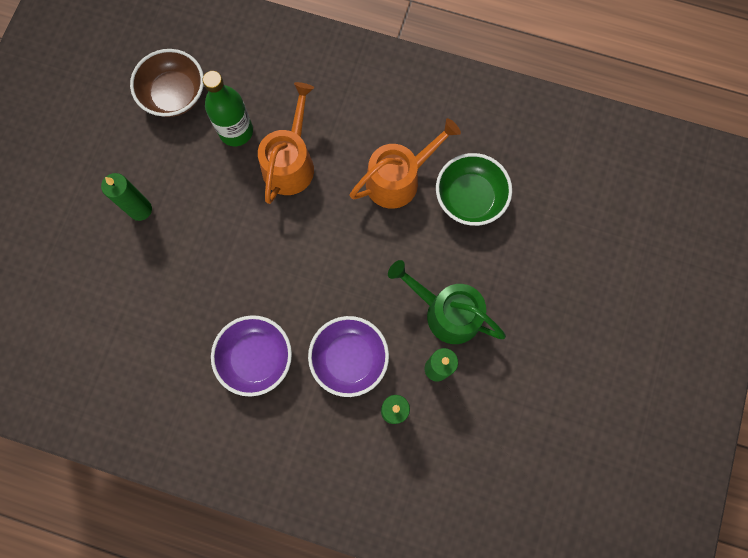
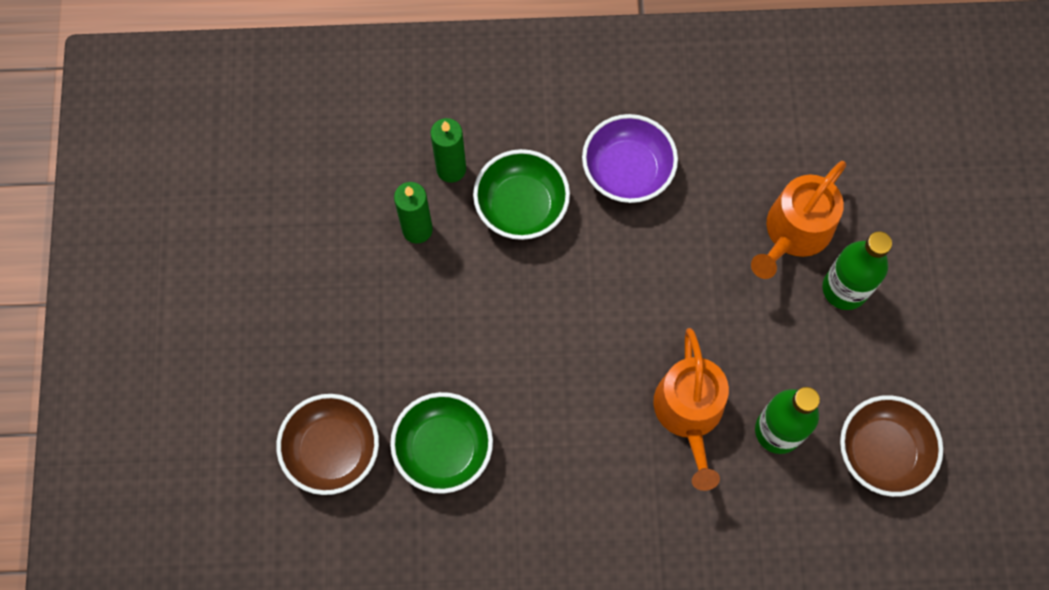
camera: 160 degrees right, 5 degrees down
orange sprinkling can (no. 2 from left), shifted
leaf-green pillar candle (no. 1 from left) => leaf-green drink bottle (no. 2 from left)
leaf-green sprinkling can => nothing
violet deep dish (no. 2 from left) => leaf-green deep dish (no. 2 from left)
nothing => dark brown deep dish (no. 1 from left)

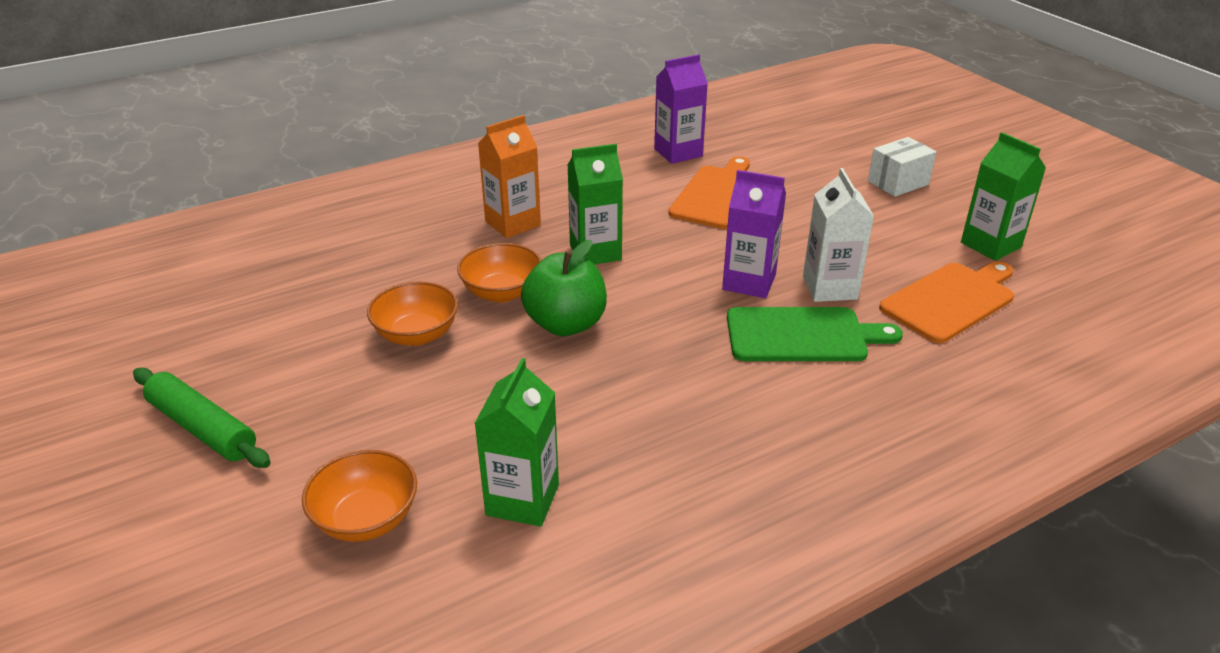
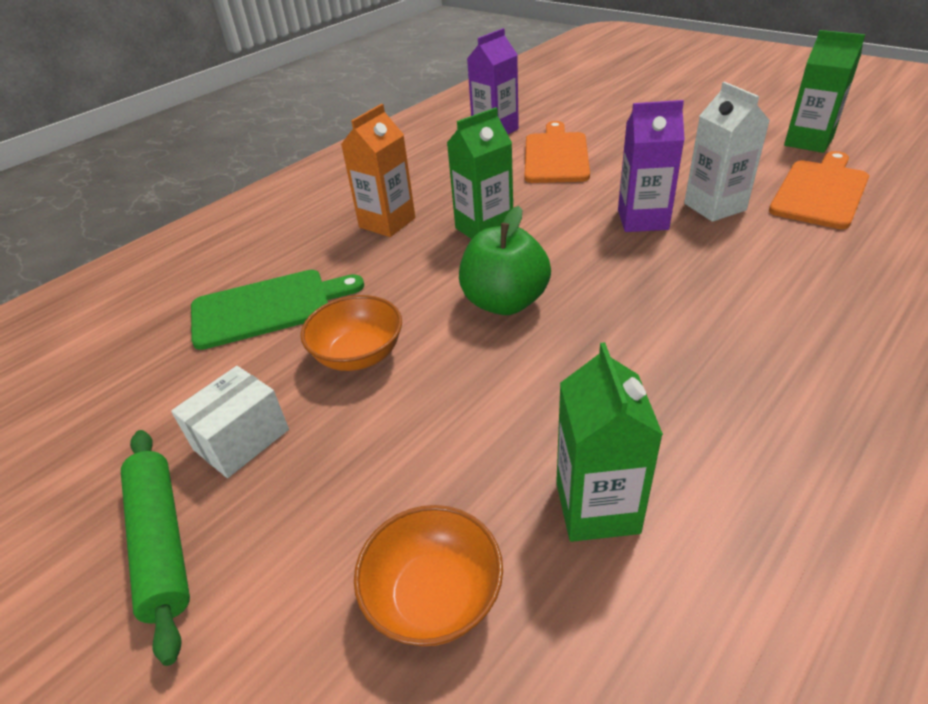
camera: 15 degrees left, 5 degrees up
white parcel, shifted
orange deep dish (no. 3 from left) => nothing
leaf-green bread board, shifted
leaf-green pastry roller, 45 degrees clockwise

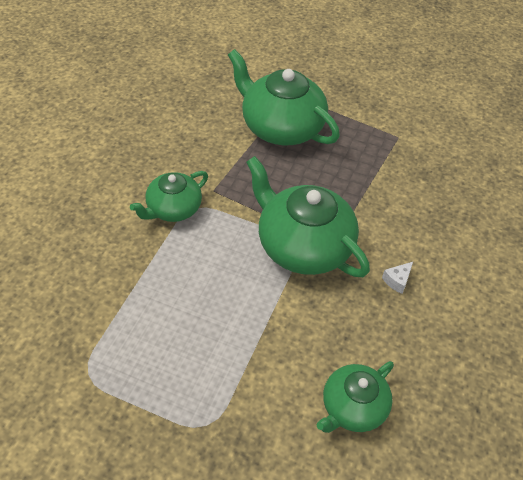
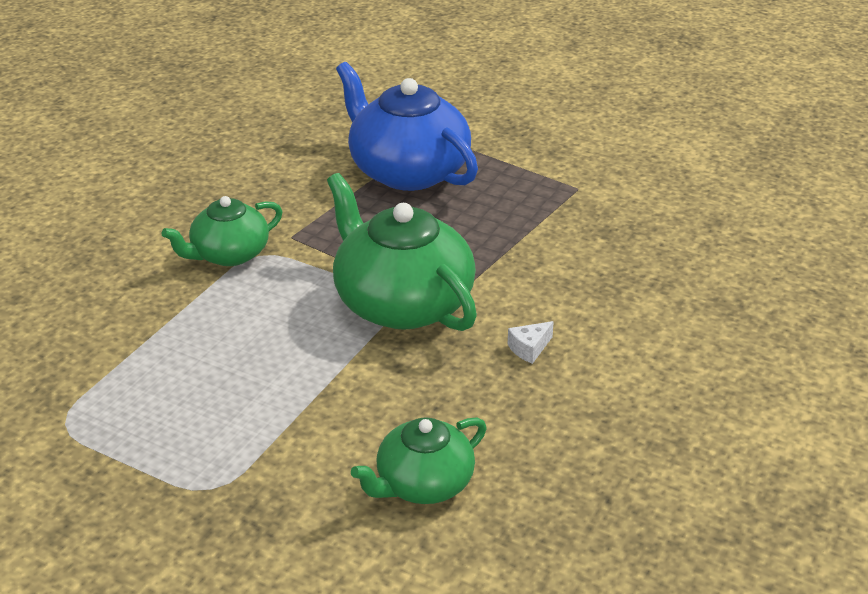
camera: 10 degrees right, 15 degrees down
leaf-green china teapot (no. 2 from left) => cobalt china teapot

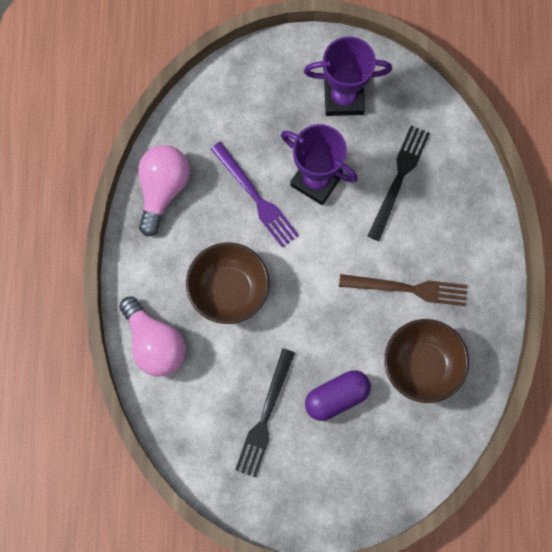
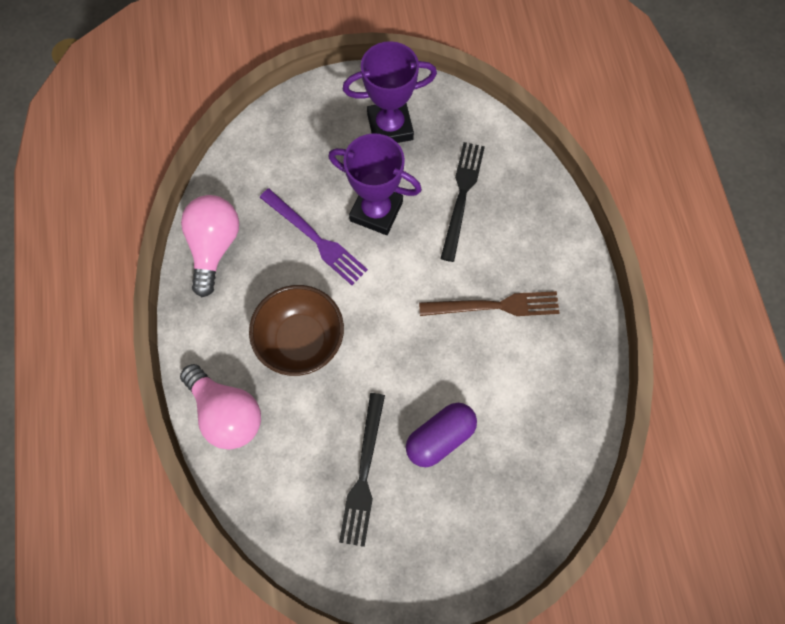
camera: 10 degrees left, 5 degrees down
dark brown deep dish (no. 2 from left) => nothing

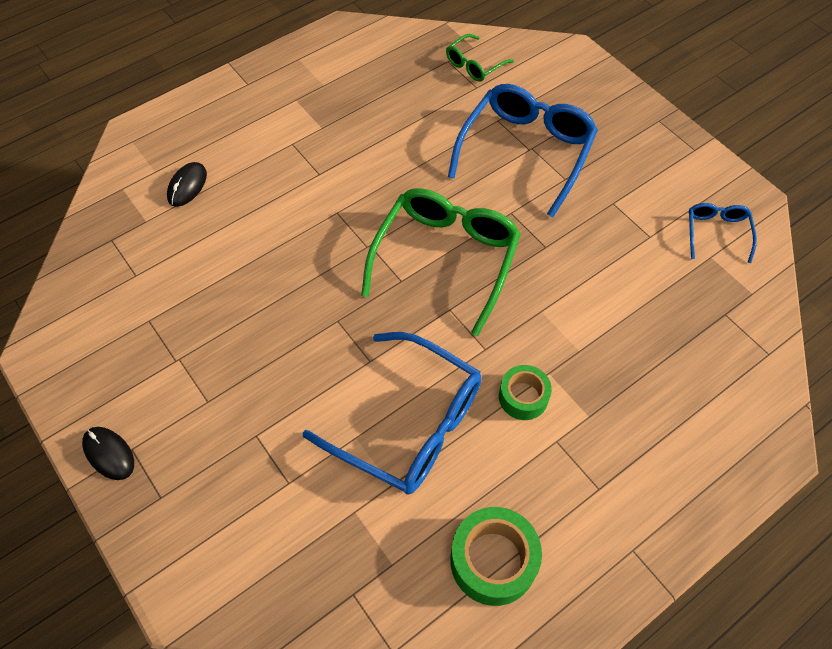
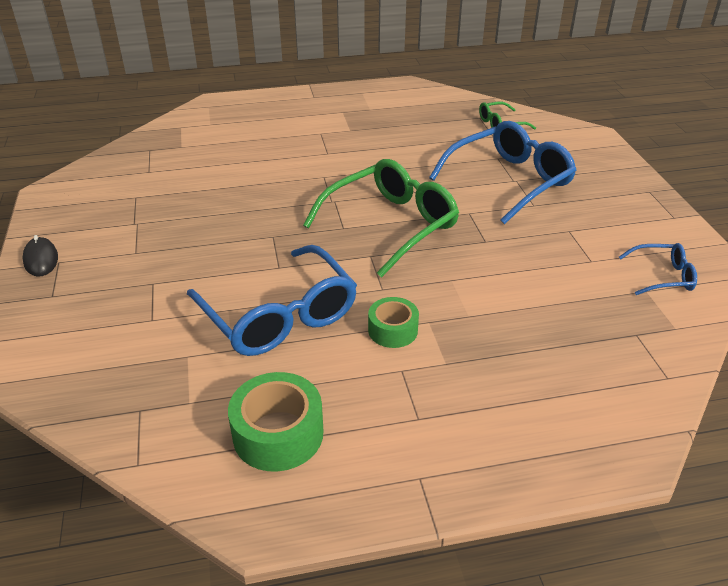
camera: 25 degrees right, 20 degrees down
black mouse (no. 2 from left) => nothing
cobalt glasses (no. 3 from left), 60 degrees clockwise

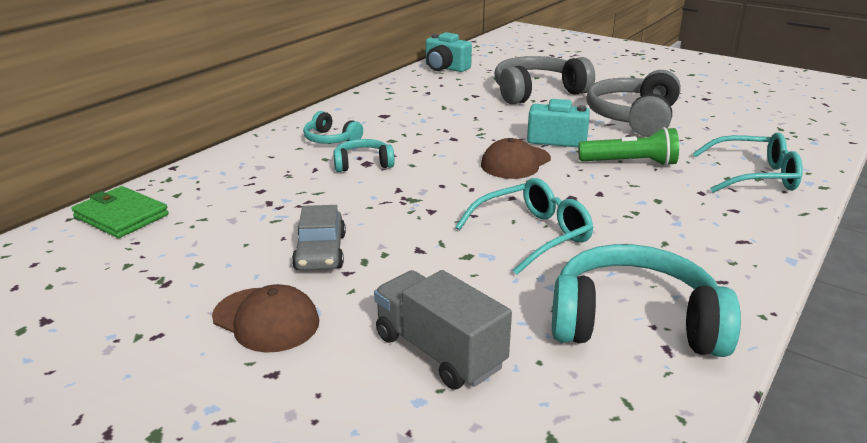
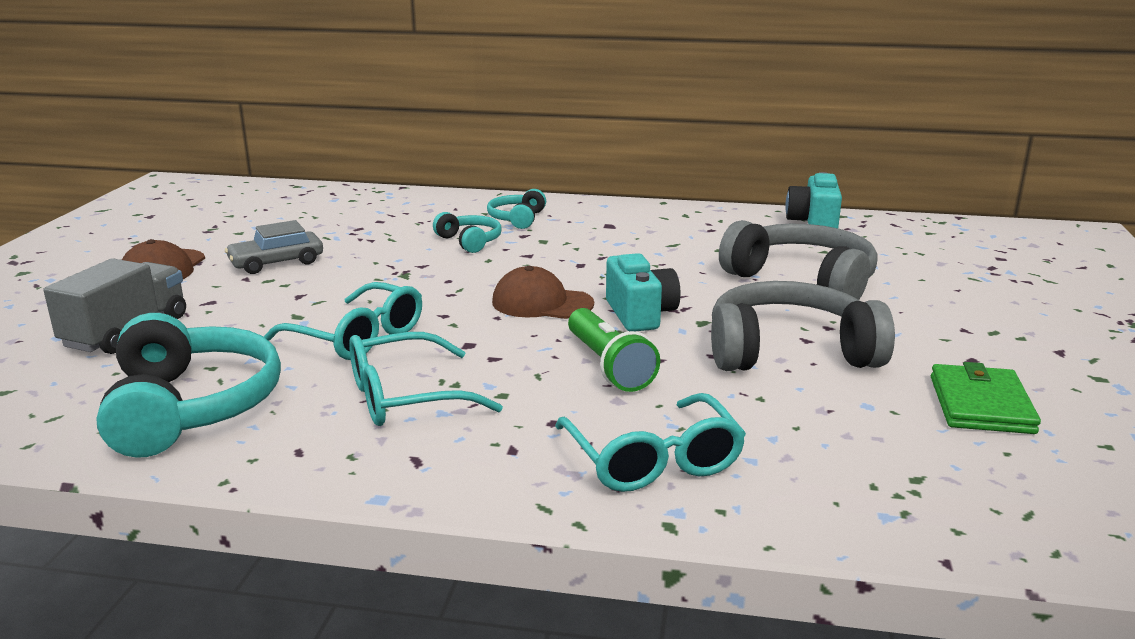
camera: 65 degrees right, 5 degrees down
leaf-green card wallet, shifted
nothing => aqua glasses (no. 2 from left)

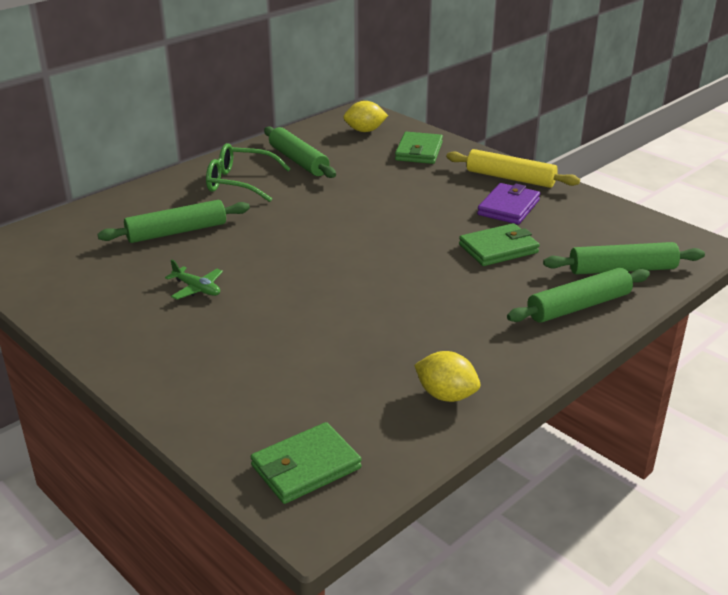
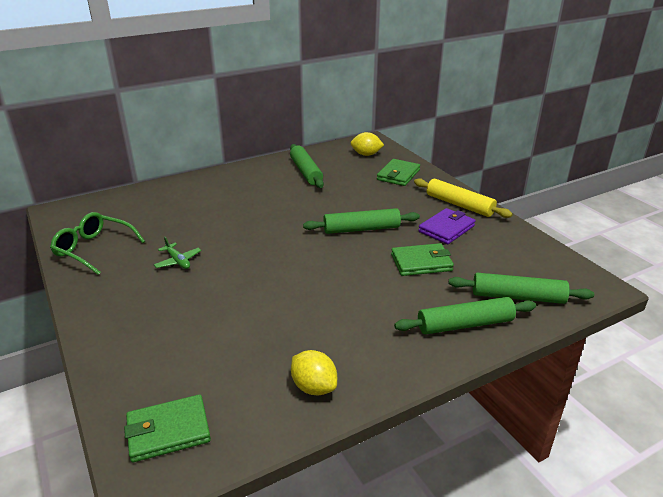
camera: 15 degrees right, 0 degrees up
leaf-green glasses, shifted
leaf-green pastry roller (no. 1 from left in the first image) => leaf-green pastry roller (no. 2 from left), shifted

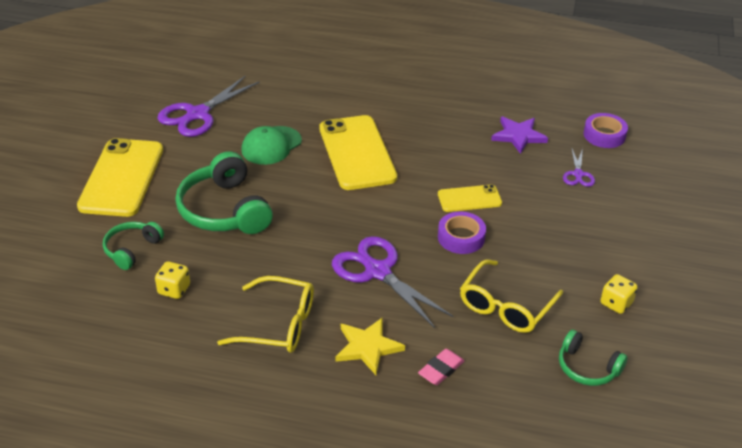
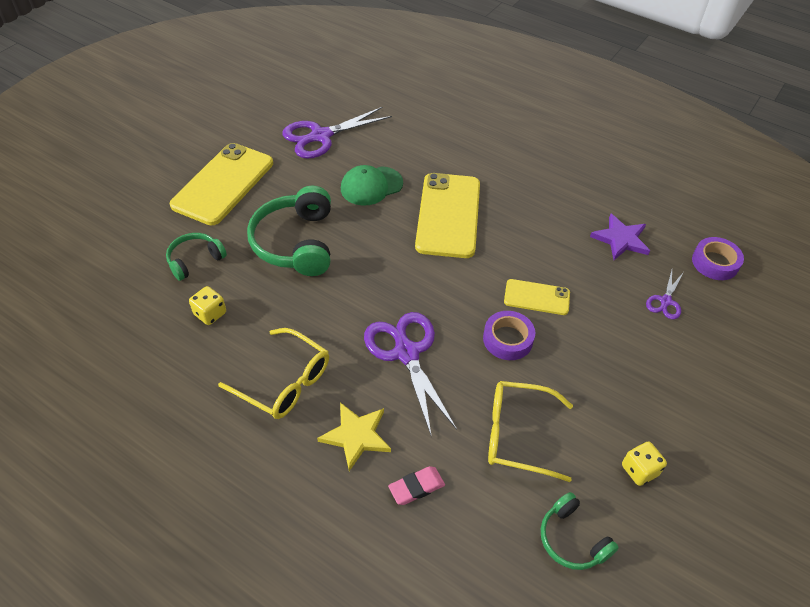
camera: 20 degrees right, 10 degrees up
bright yellow glasses (no. 2 from left), 45 degrees clockwise

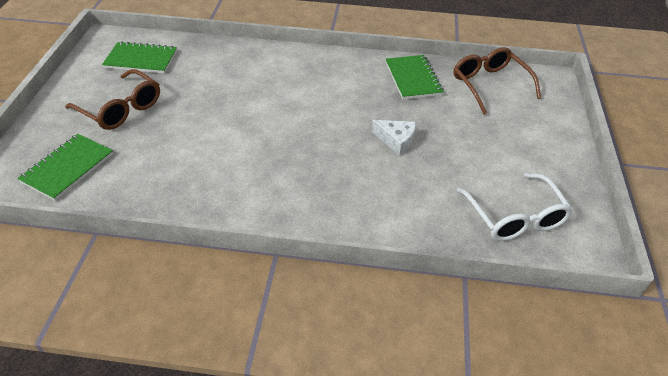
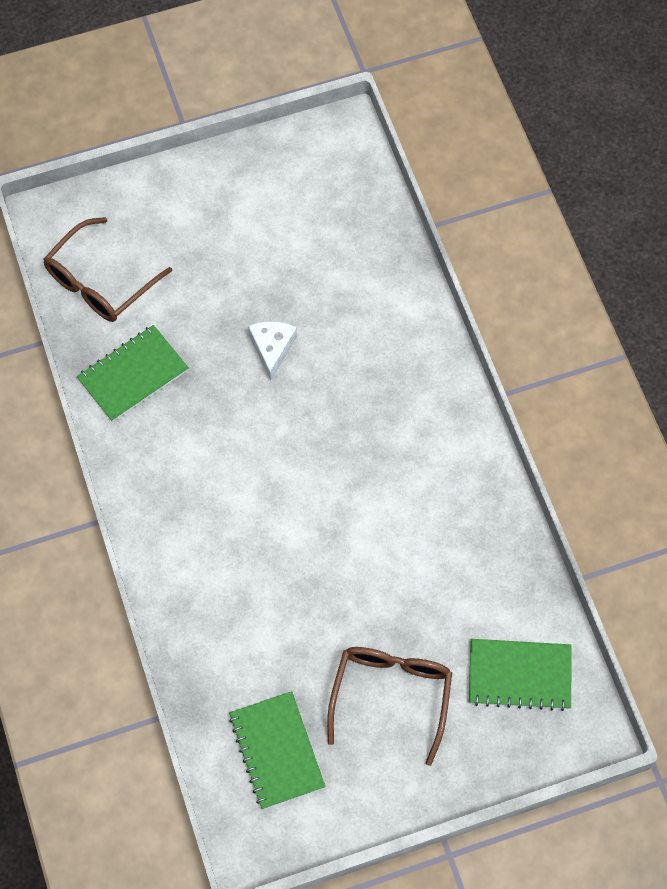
camera: 115 degrees left, 20 degrees up
white glasses => nothing

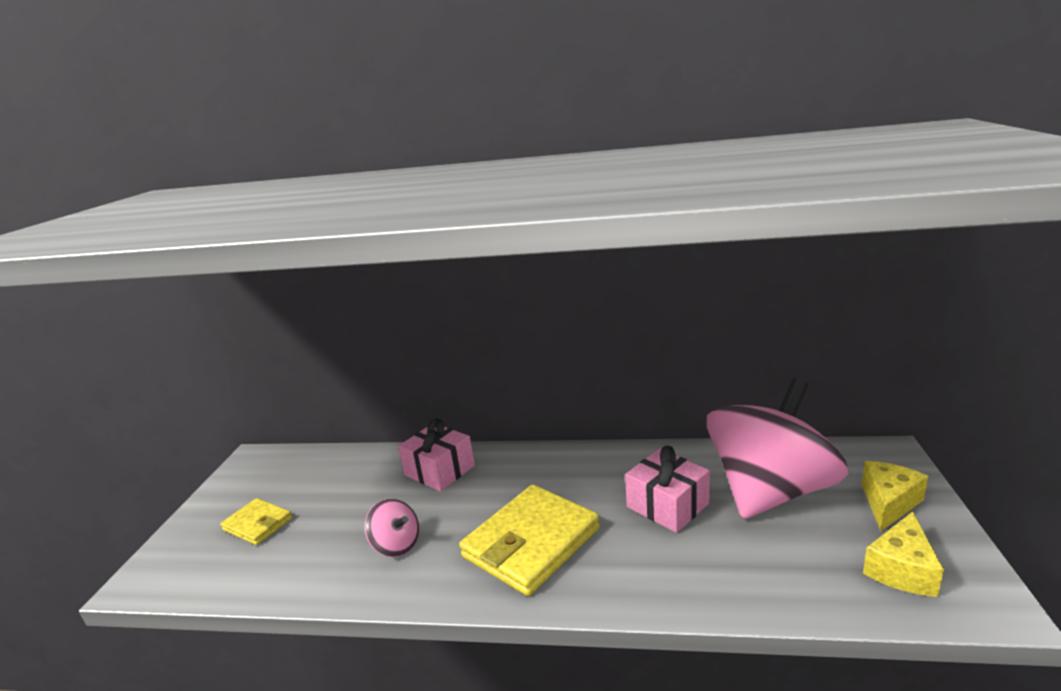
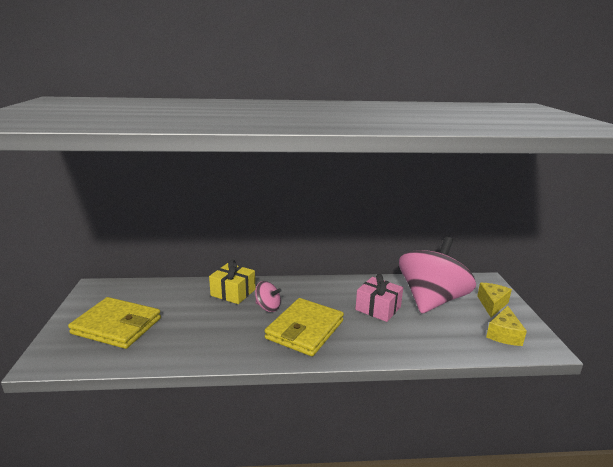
camera: 15 degrees left, 0 degrees up
pink present (no. 1 from left) => bright yellow present
bright yellow card wallet (no. 1 from left), x1.85
pink spinning top (no. 1 from left), shifted

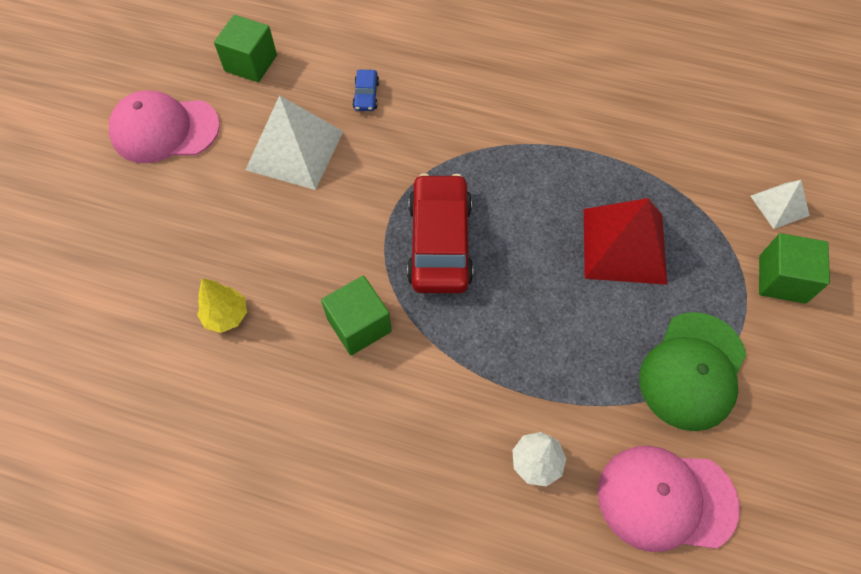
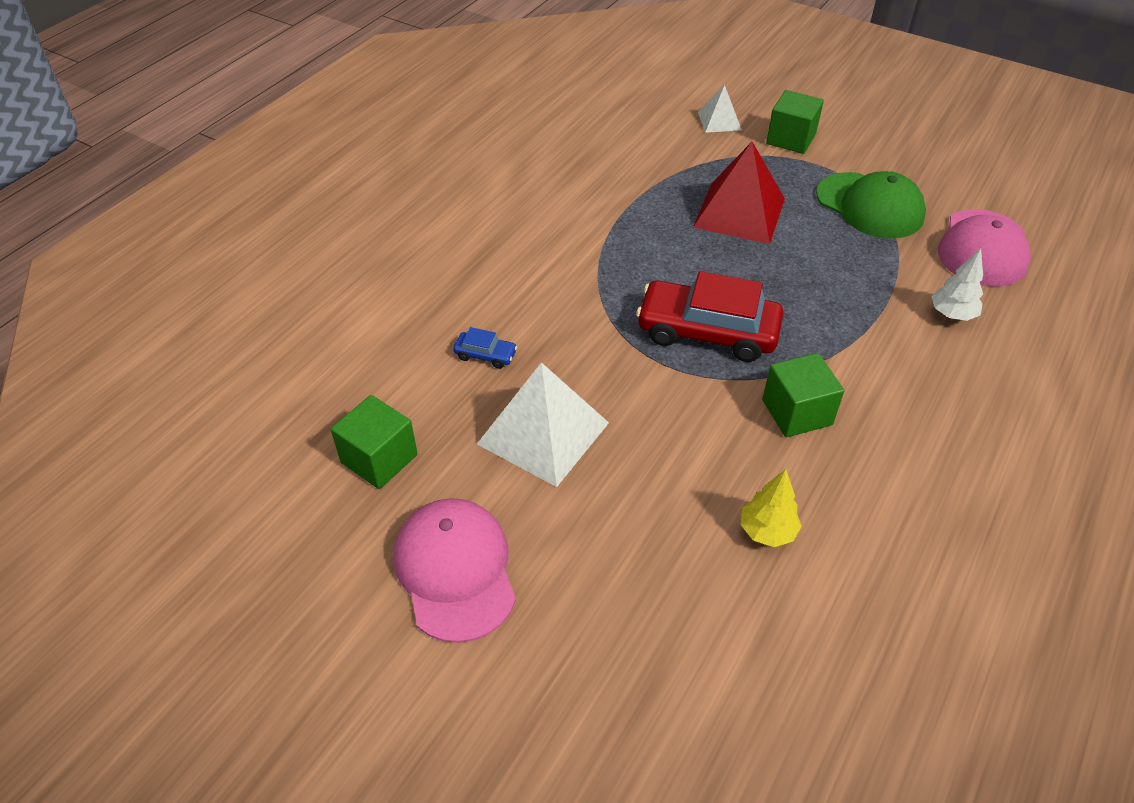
camera: 75 degrees left, 15 degrees down
pink baseball cap (no. 1 from left), 150 degrees clockwise

